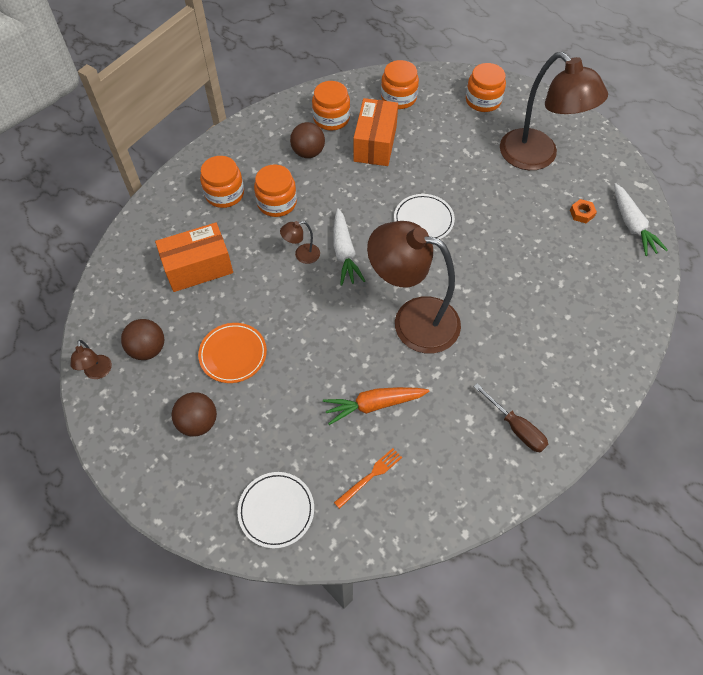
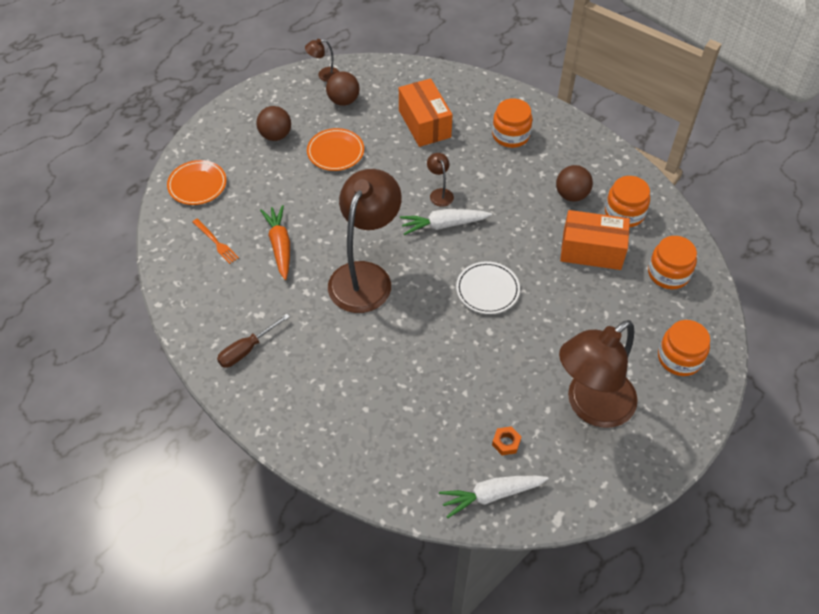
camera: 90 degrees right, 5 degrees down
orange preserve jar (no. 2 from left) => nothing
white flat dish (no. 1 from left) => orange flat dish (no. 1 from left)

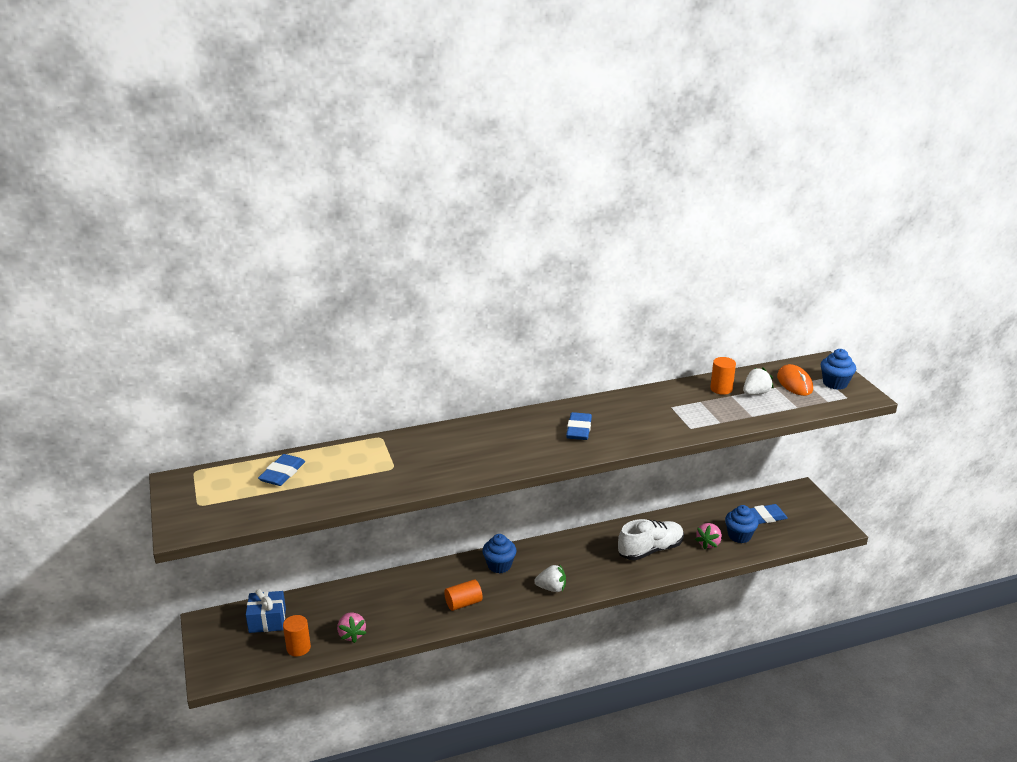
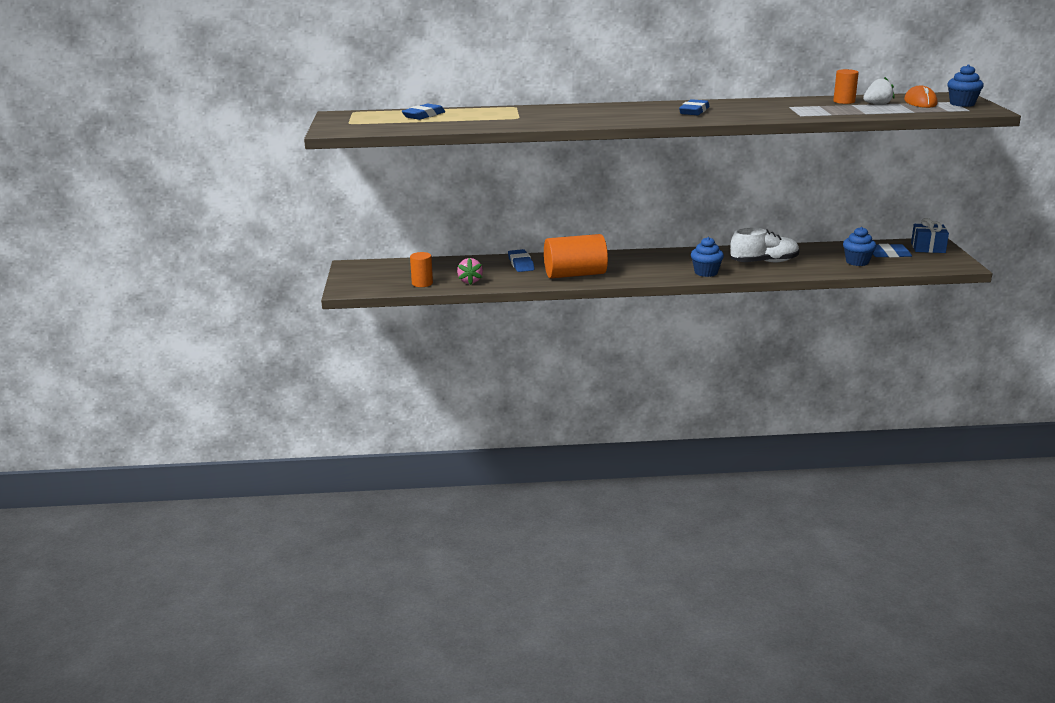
camera: 15 degrees right, 5 degrees down
pink strawberry (no. 2 from left) => nothing
cobalt muffin (no. 1 from left), shifted
white strawberry (no. 1 from left) => nothing
orange cylinder (no. 2 from left), x1.91
cobalt present, shifted
nothing => cobalt pencil eraser (no. 2 from left)

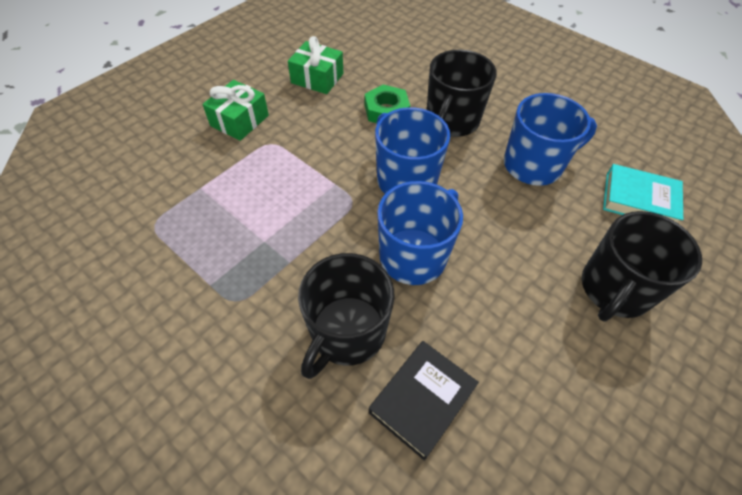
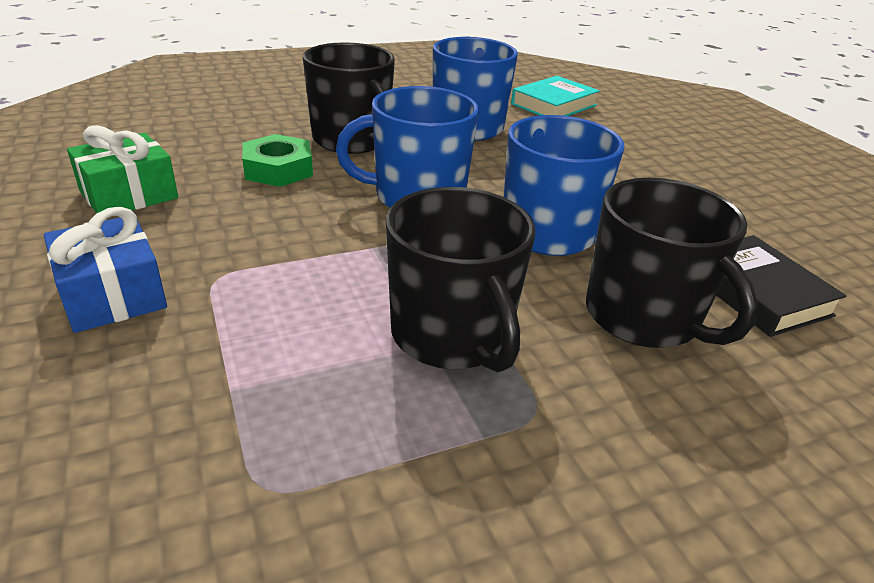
camera: 65 degrees left, 20 degrees down
leaf-green present (no. 1 from left) => cobalt present
black mug (no. 3 from left in the first image) => black mug (no. 2 from left), shifted

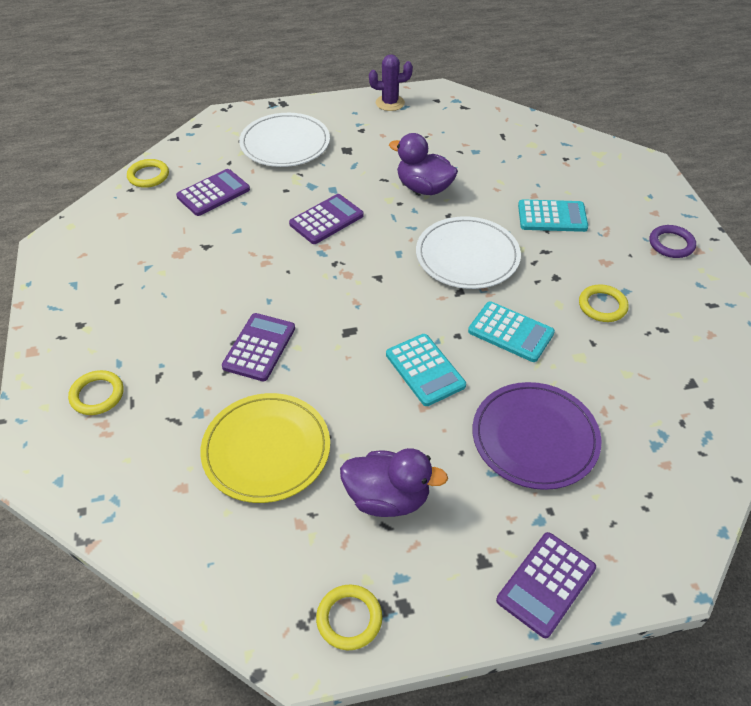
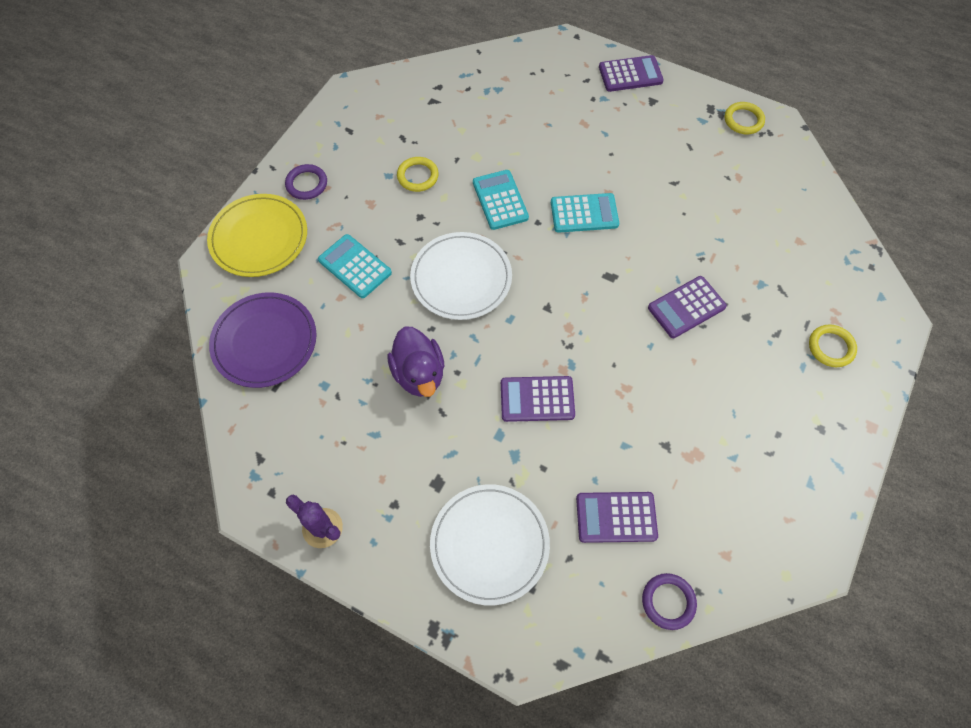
camera: 140 degrees left, 15 degrees up
bright yellow hoop (no. 2 from left) => violet hoop (no. 2 from left)
aqua adding machine (no. 1 from left in the first image) => aqua adding machine (no. 3 from left), 75 degrees clockwise
violet flat dish, shifted
bright yellow flat dish, shifted
violet toy duck (no. 1 from left) => nothing

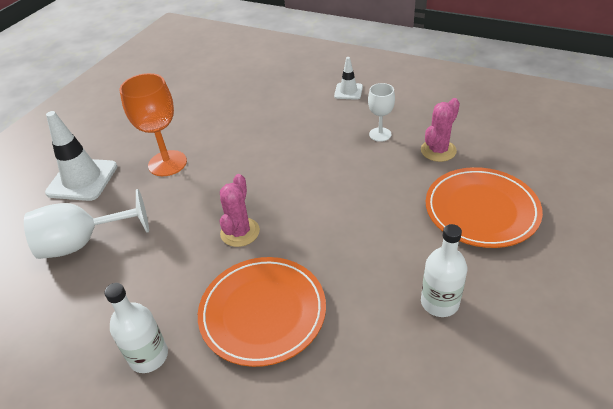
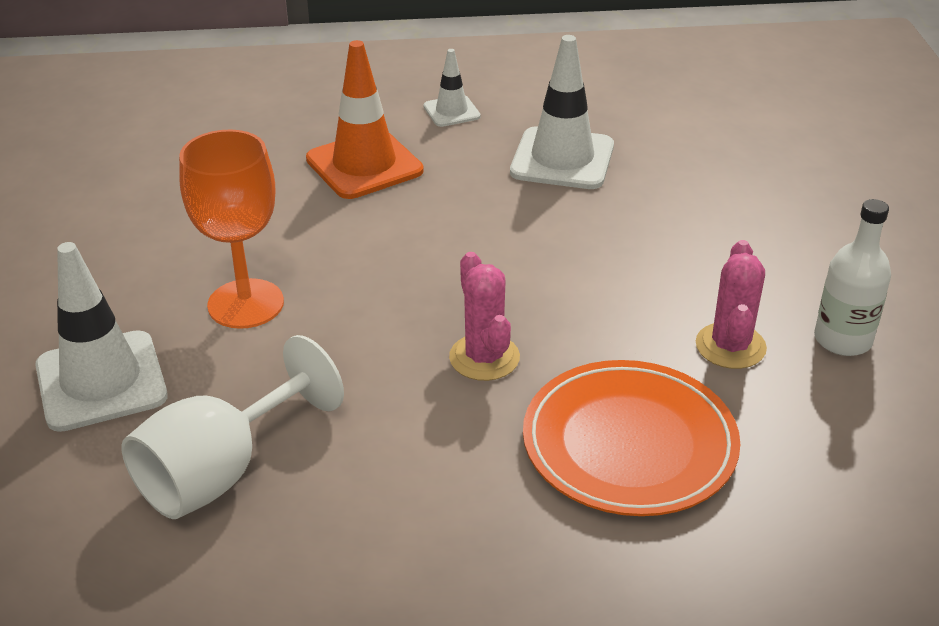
camera: 35 degrees left, 5 degrees down
white goblet (no. 2 from left) => white safety cone (no. 3 from left)
pink prickly plant (no. 2 from left), shifted
orange flat dish (no. 2 from left) => nothing
white drink bottle (no. 1 from left) => nothing
nothing => orange safety cone

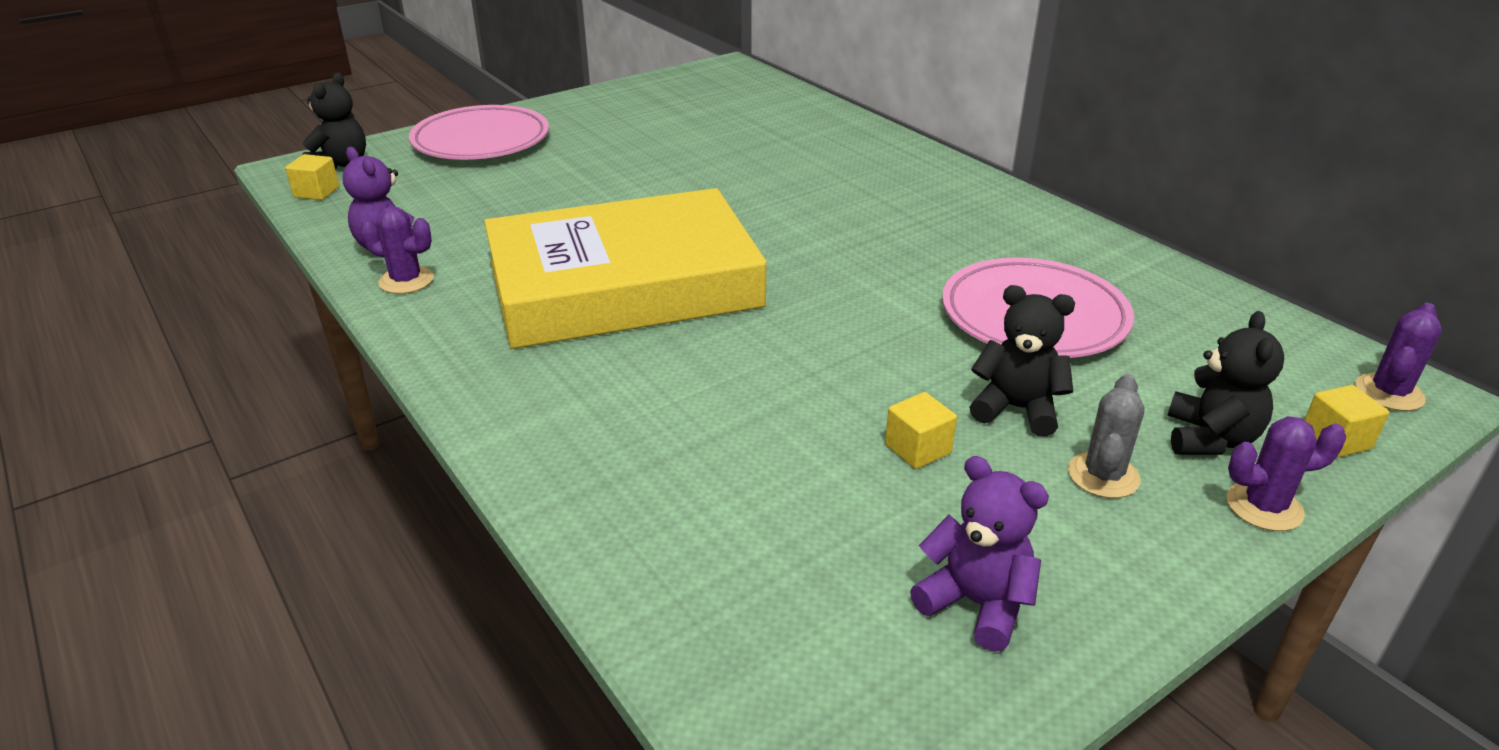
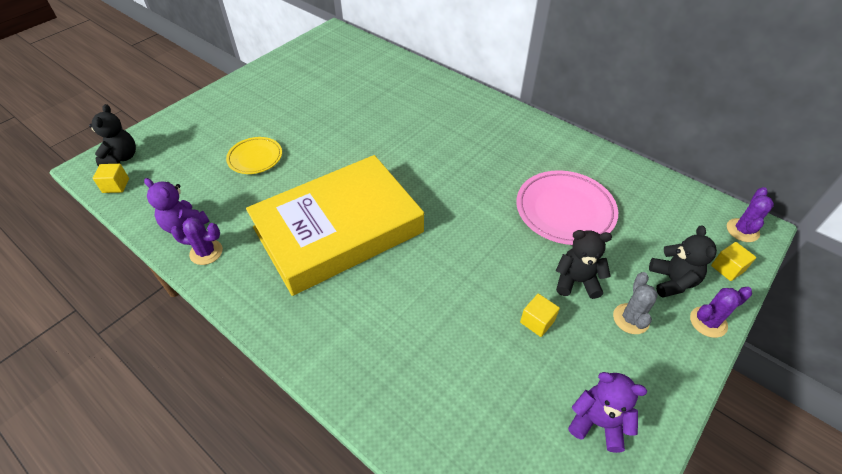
camera: 15 degrees left, 15 degrees up
pink flat dish (no. 1 from left) => nothing
nothing => bright yellow flat dish

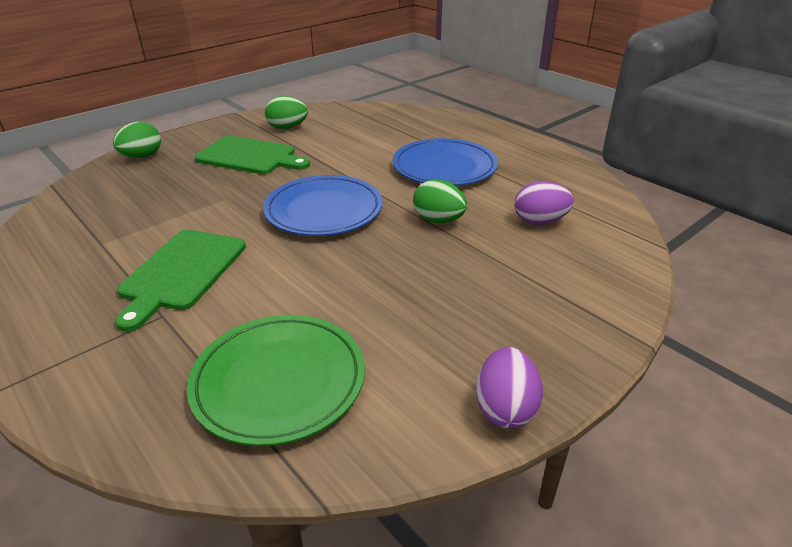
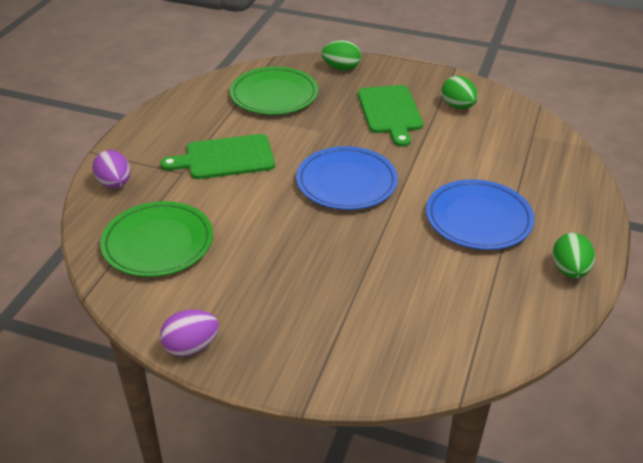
camera: 60 degrees right, 5 degrees up
leaf-green egg (no. 3 from left), shifted
violet egg (no. 2 from left in the first image) => violet egg (no. 1 from left), shifted
nothing => leaf-green flat dish (no. 2 from left)

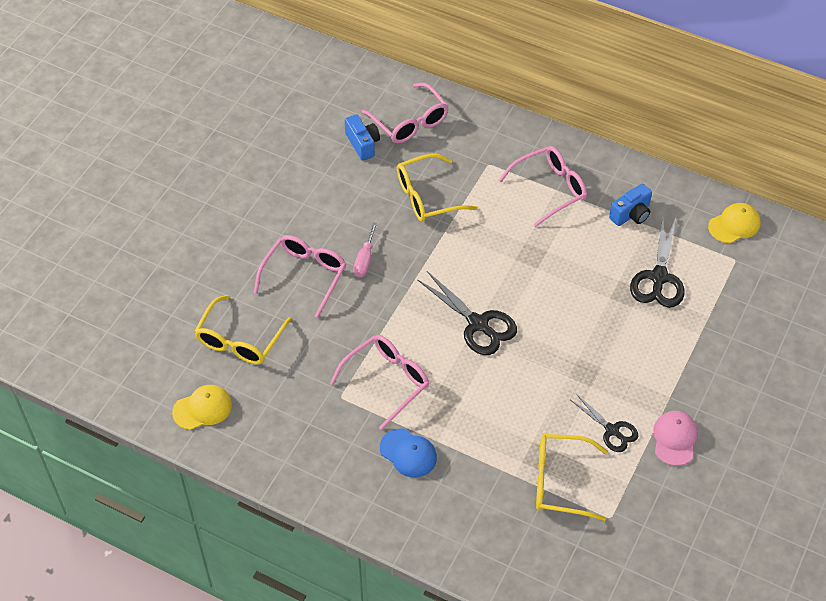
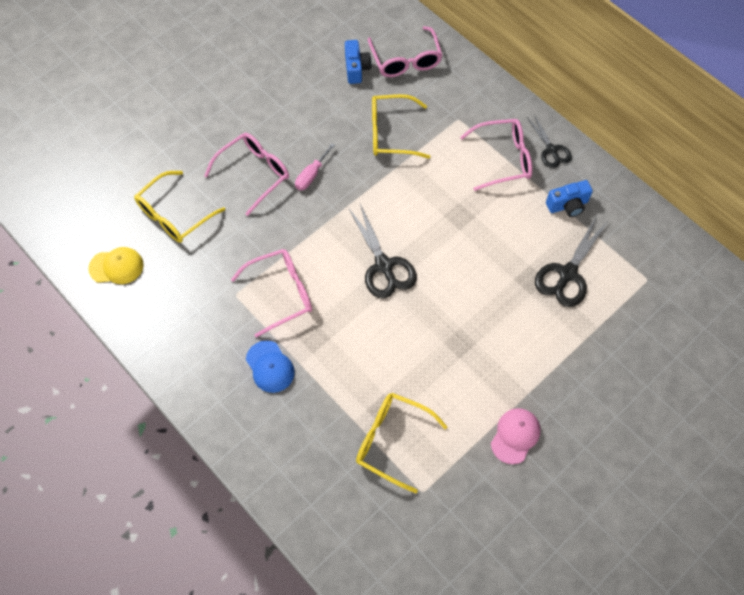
camera: 20 degrees right, 10 degrees up
bright yellow baseball cap (no. 2 from left) => nothing
black shears (no. 2 from left), shifted

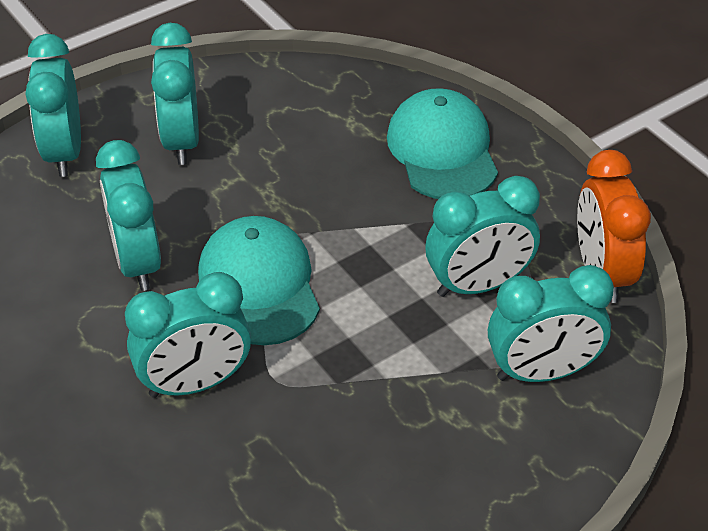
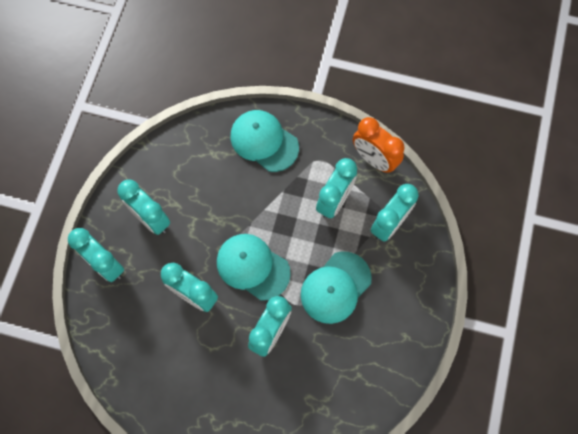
camera: 40 degrees left, 25 degrees up
nothing => aqua baseball cap (no. 3 from left)

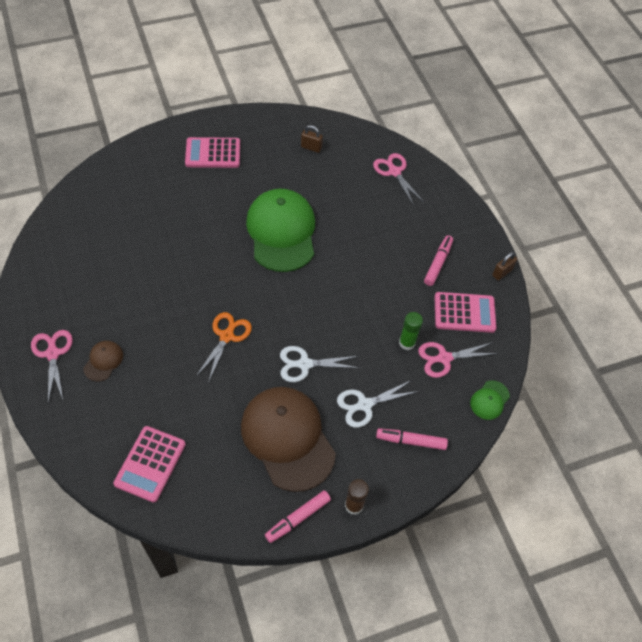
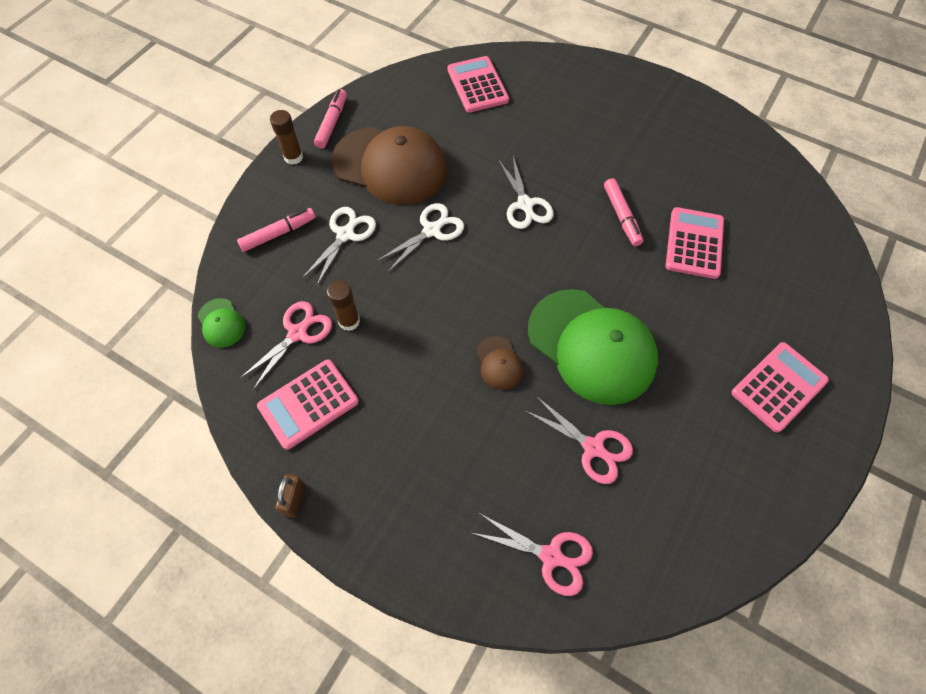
camera: 145 degrees right, 5 degrees up
dark brown padlock (no. 1 from left) => nothing
pink marker (no. 3 from left), shifted
orange shears => white shears (no. 3 from left)
leaf-green stick of glue => dark brown stick of glue (no. 2 from left)
pink shears (no. 1 from left in the first image) => pink shears (no. 3 from left), shifted
dark brown baseball cap (no. 1 from left in the first image) => dark brown baseball cap (no. 2 from left), shifted
leaf-green baseball cap (no. 2 from left in the first image) => leaf-green baseball cap (no. 1 from left), 150 degrees clockwise
nothing => pink adding machine (no. 3 from left)

